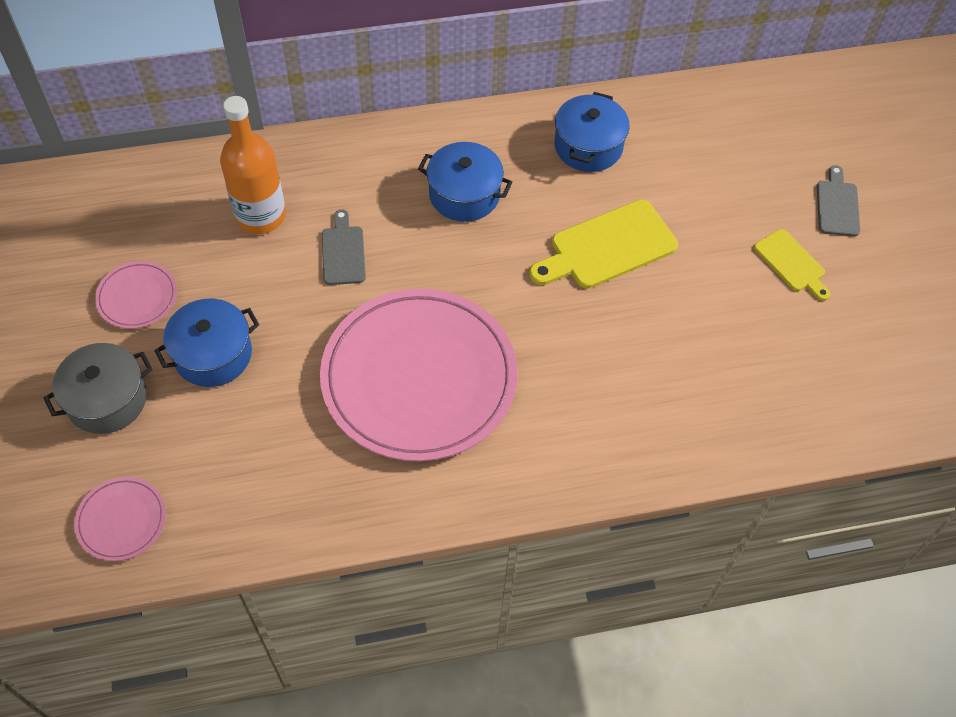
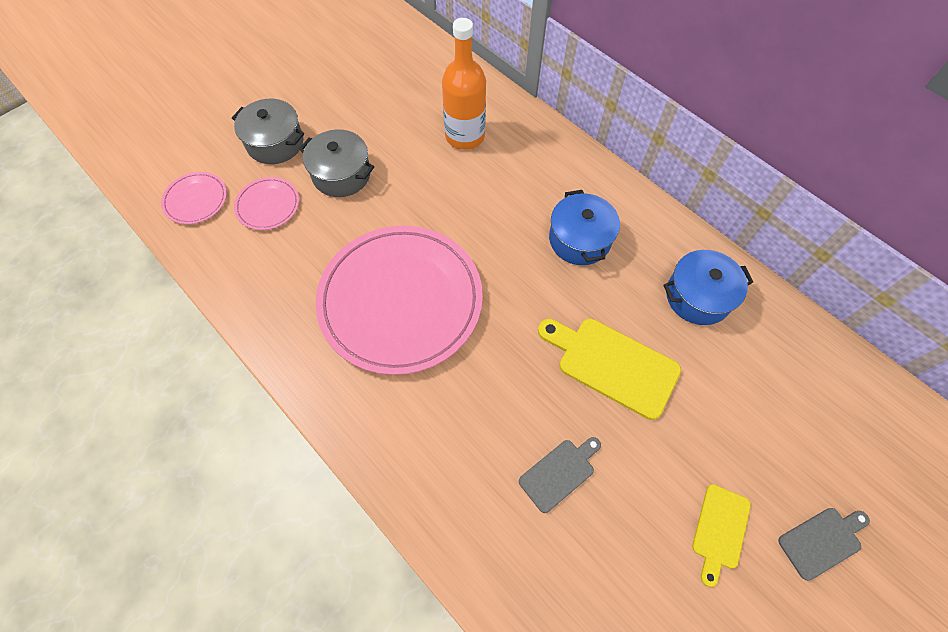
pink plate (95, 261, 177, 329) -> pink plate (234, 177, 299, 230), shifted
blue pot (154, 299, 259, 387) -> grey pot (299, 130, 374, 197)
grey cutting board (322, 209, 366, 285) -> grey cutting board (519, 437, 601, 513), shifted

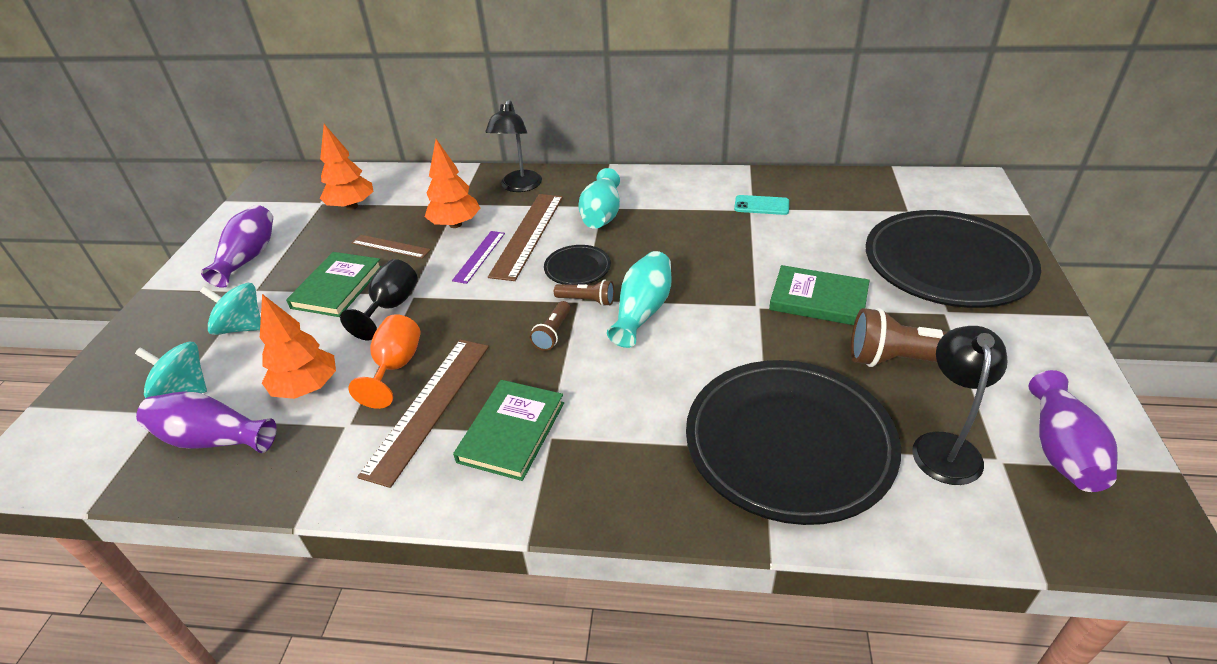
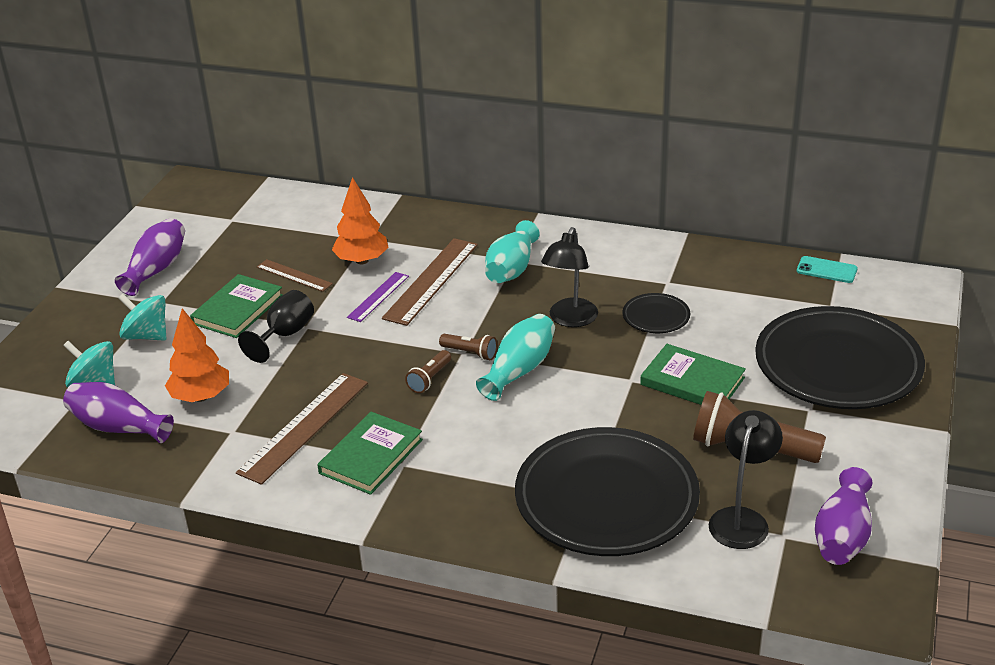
orange tree (320, 124, 374, 210) -> none
orange goblet (348, 314, 420, 409) -> none
black lamp (485, 99, 542, 192) -> black lamp (541, 227, 598, 327), shifted
black plate (544, 245, 611, 285) -> black plate (623, 293, 690, 333), shifted
turquoise phone (734, 195, 789, 215) -> turquoise phone (797, 256, 858, 283), shifted

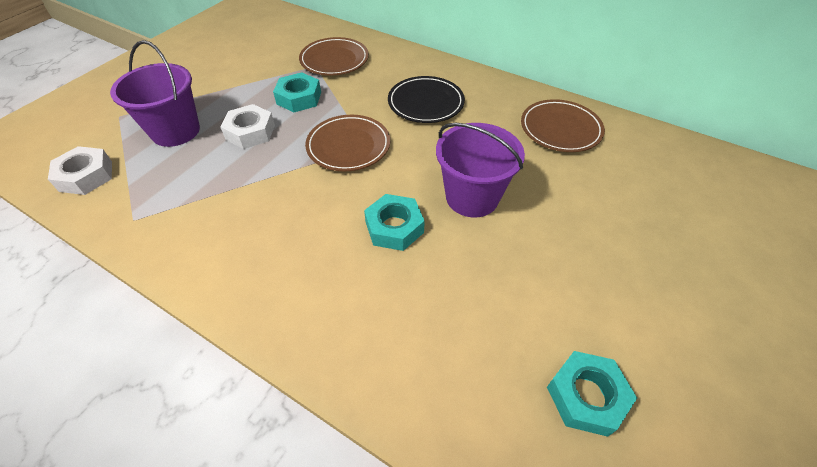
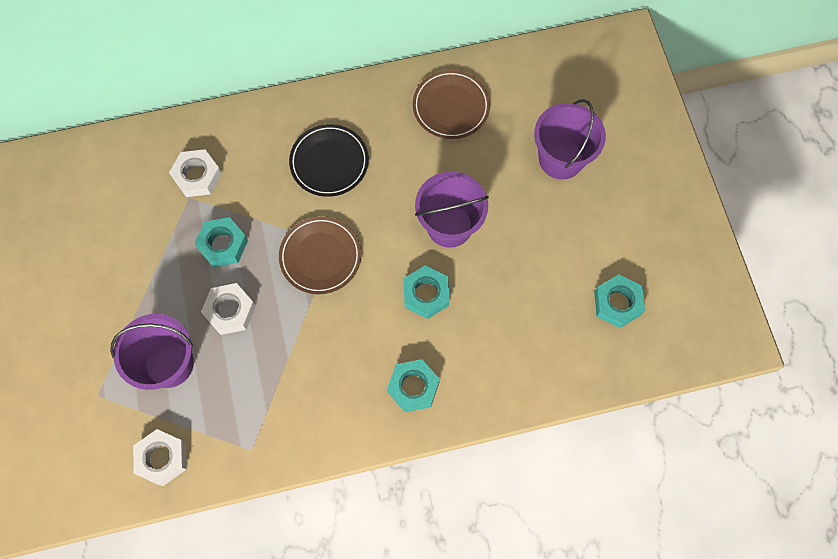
brown plate (299, 37, 369, 76) -> white nut (169, 149, 222, 197)
none -> turquoise nut (387, 359, 440, 412)
none -> purple bucket (534, 99, 606, 180)

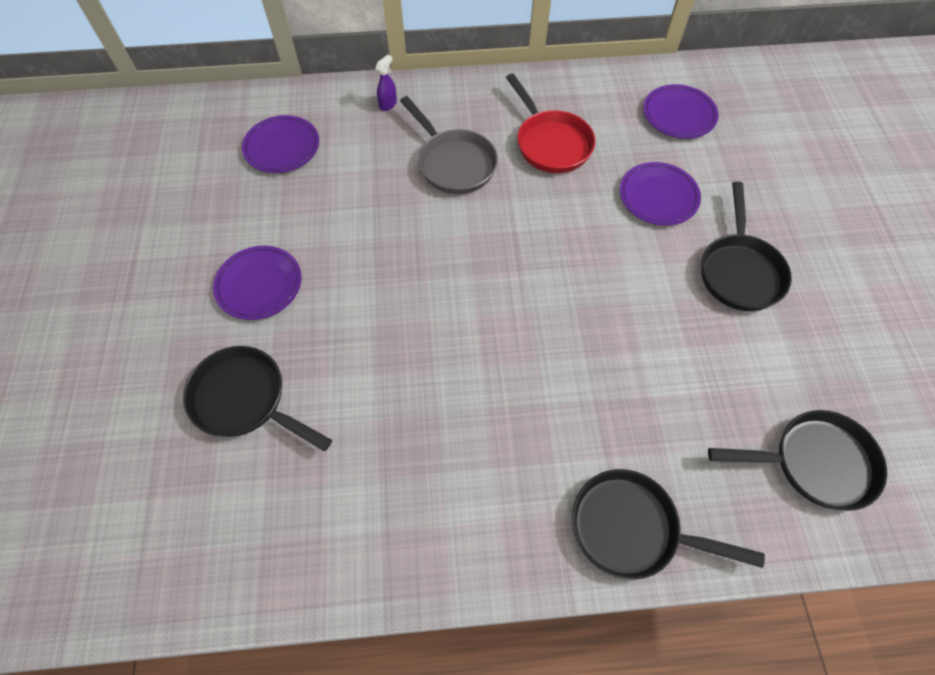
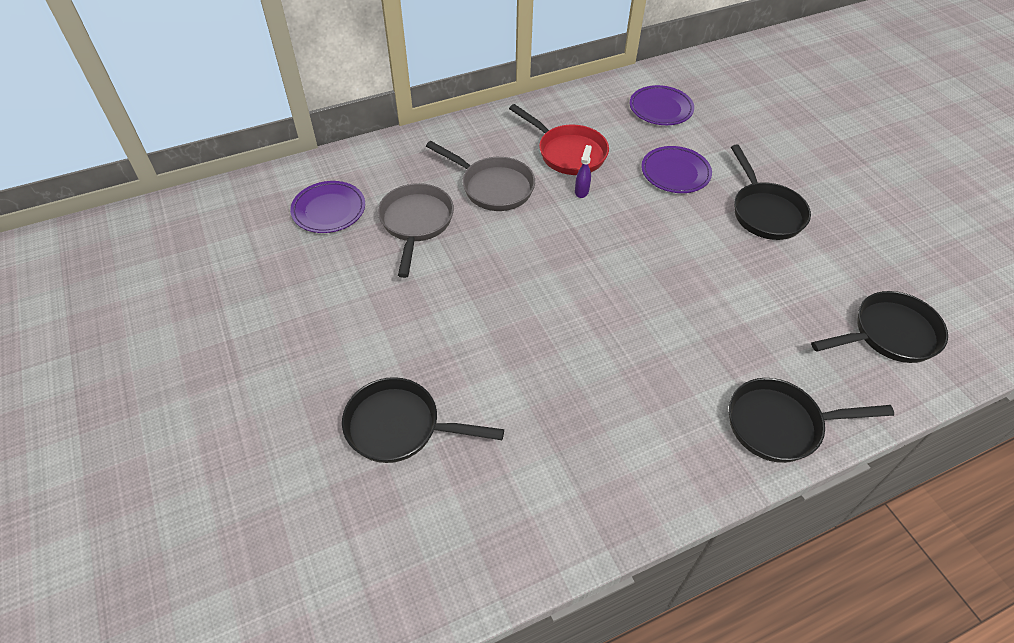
purple plate (213, 246, 301, 320) -> none
purple spray bottle (375, 55, 397, 111) -> purple spray bottle (575, 145, 592, 198), shifted
none -> grey pan (378, 183, 454, 278)

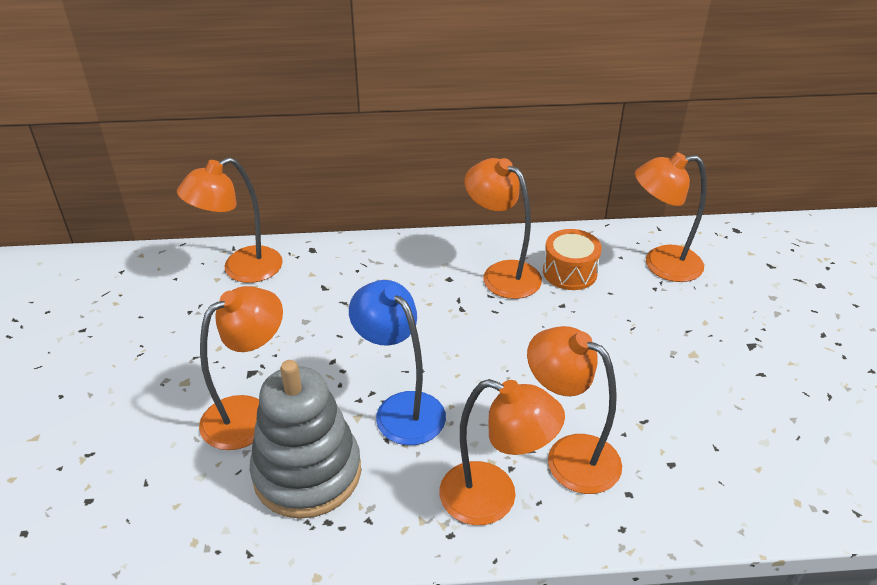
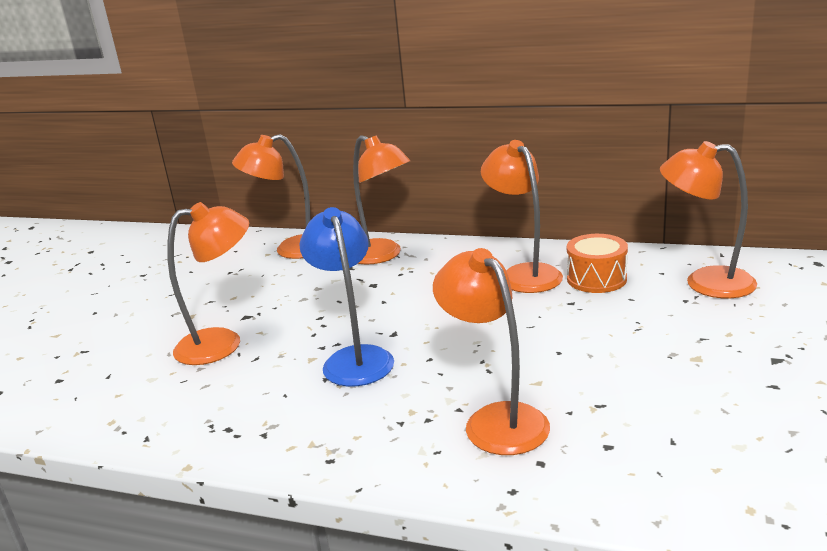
grey stacking toy (250, 360, 361, 519) -> none
orange lamp (439, 379, 565, 525) -> orange lamp (353, 135, 410, 265), shifted

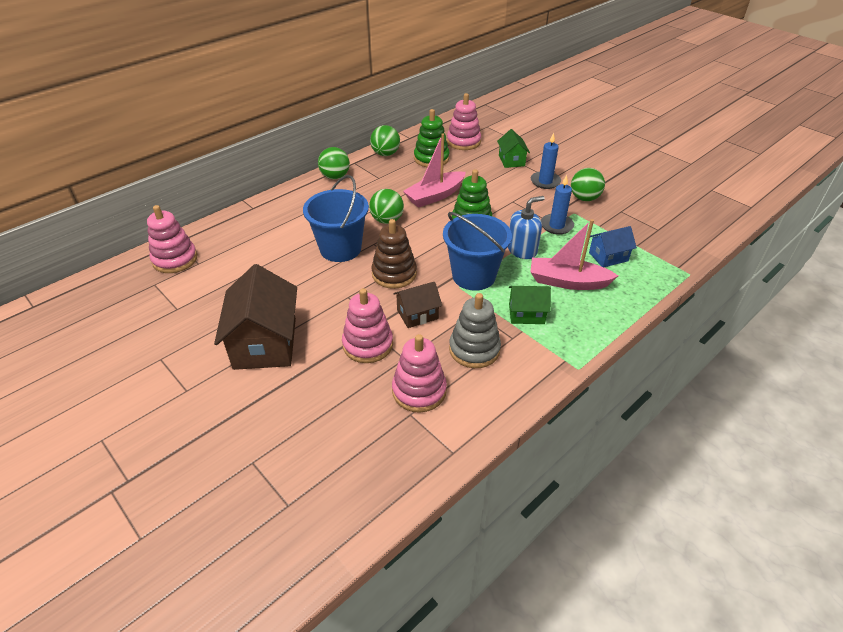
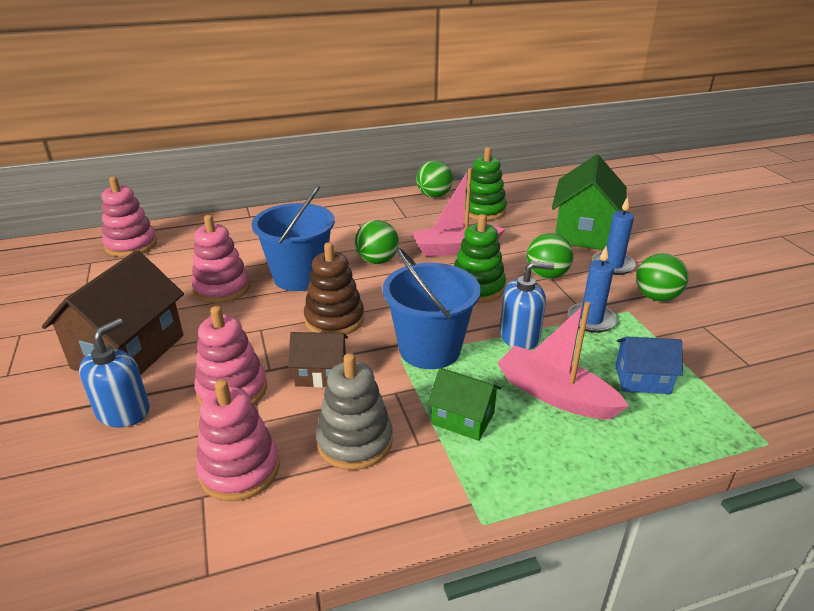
green ball (318, 147, 350, 179) -> green ball (526, 233, 573, 279), shifted
pink stacking toy (447, 93, 481, 150) -> pink stacking toy (191, 215, 250, 304), shifted
green house (497, 129, 530, 168) -> green house (552, 154, 627, 250), x1.88
none -> blue soap dispenser (79, 318, 150, 427)

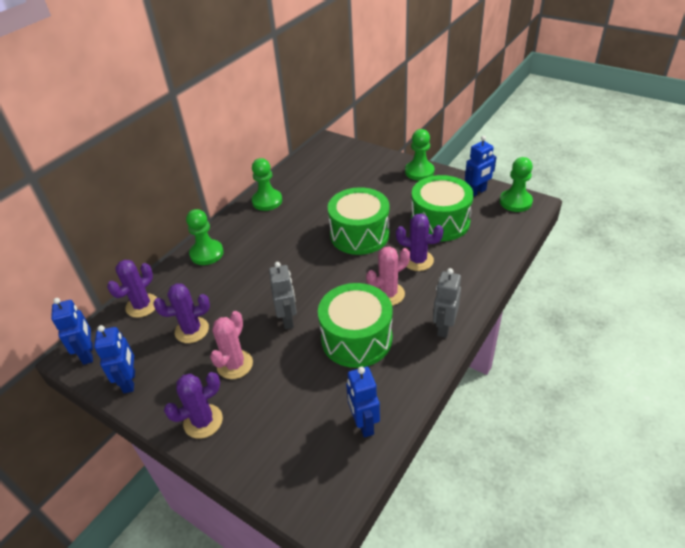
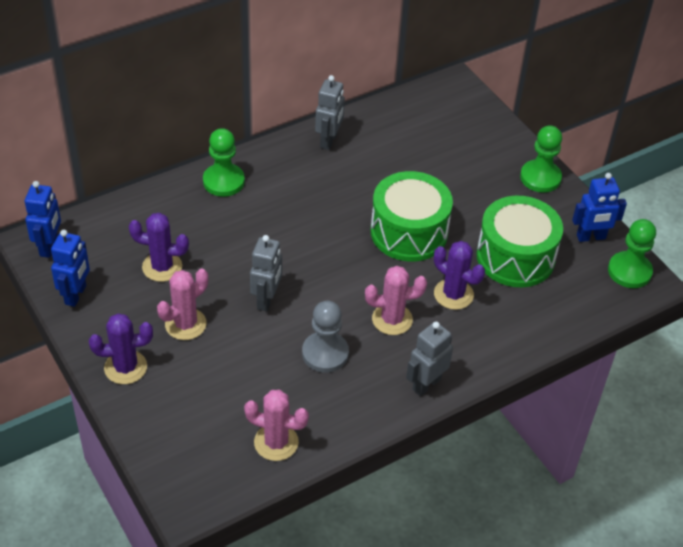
purple cactus (107, 260, 157, 318) -> none
green pawn (252, 158, 282, 211) -> grey robot (315, 75, 345, 150)
green drum (318, 283, 393, 368) -> grey pawn (302, 301, 349, 373)
blue robot (346, 367, 380, 438) -> pink cactus (244, 390, 309, 461)

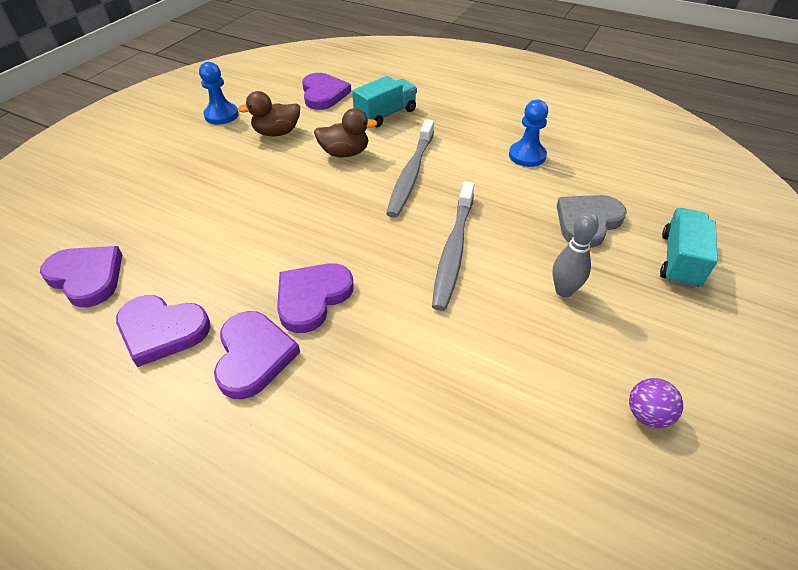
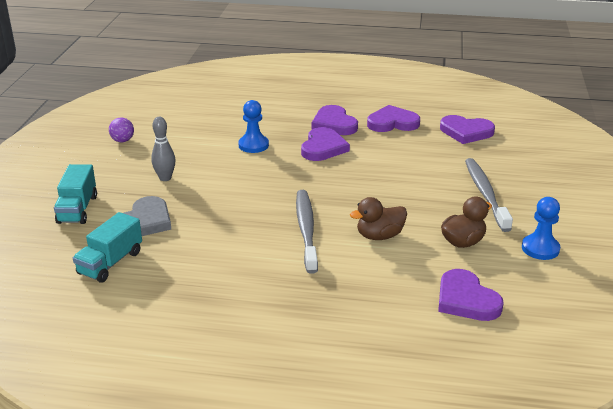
turquoise truck (352, 76, 417, 127) -> turquoise truck (73, 212, 142, 283), shifted
grey toothbrush (432, 181, 474, 311) -> grey toothbrush (465, 158, 513, 232), shifted
blue pawn (509, 99, 548, 167) -> blue pawn (238, 100, 269, 153), shifted

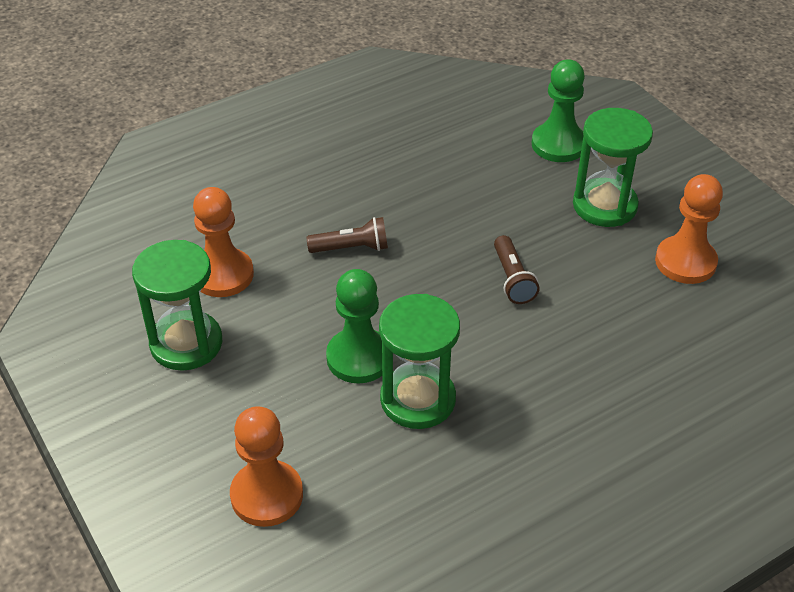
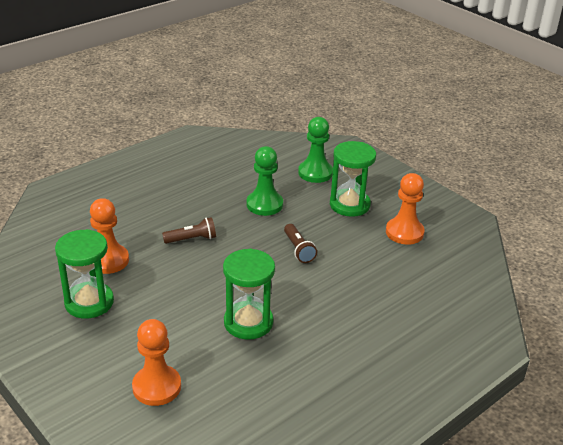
green pawn (326, 269, 382, 383) -> green pawn (247, 146, 283, 216), shifted

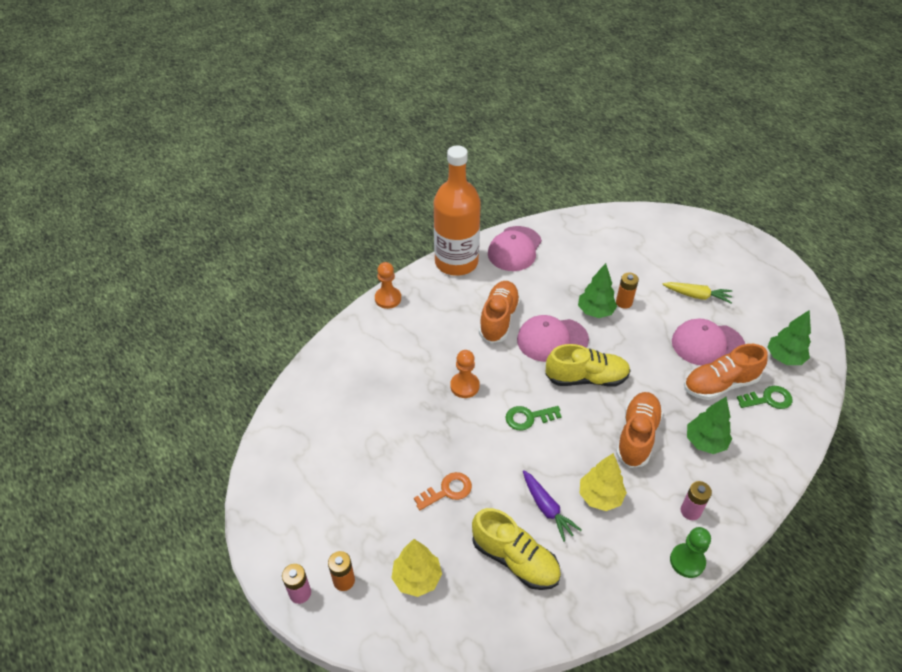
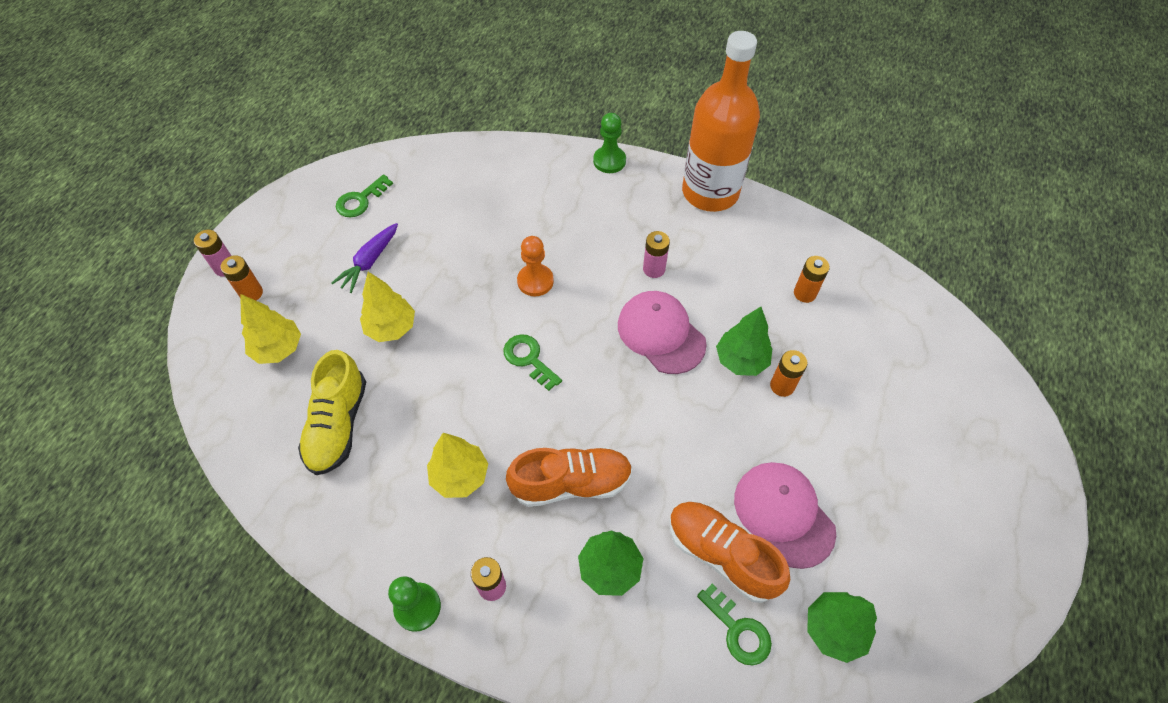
orange pawn (375, 262, 401, 309) -> green pawn (593, 113, 626, 173)
orange key (414, 472, 472, 510) -> yellow tree (360, 272, 415, 342)
orange shoe (479, 281, 521, 343) -> pink battery (643, 231, 670, 278)
pink cap (488, 226, 542, 271) -> none
purple carrot (523, 470, 582, 542) -> purple carrot (332, 223, 398, 293), shifted
yellow shoe (546, 344, 631, 387) -> none
yellow carrot (662, 282, 732, 303) -> none
none -> green key (336, 174, 393, 218)
none -> orange battery (794, 256, 830, 303)

